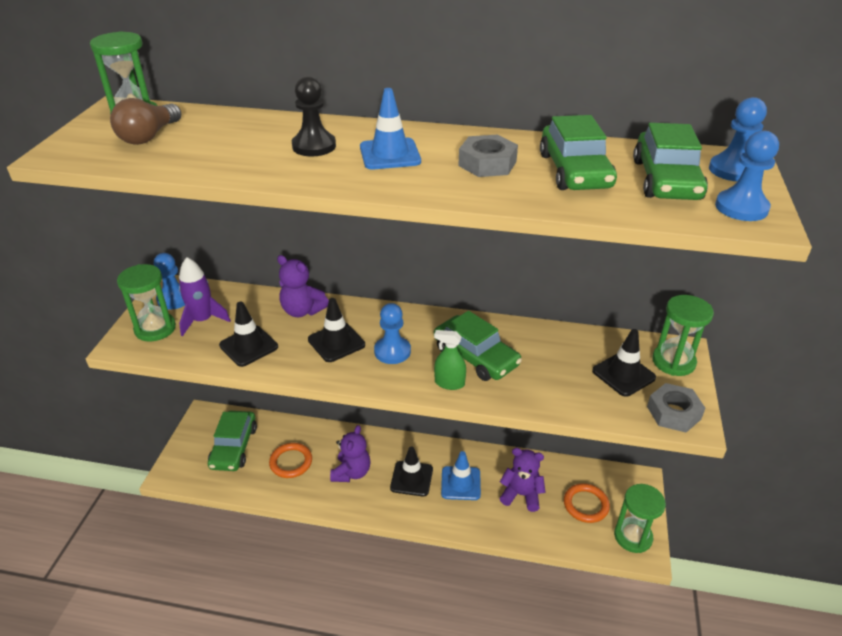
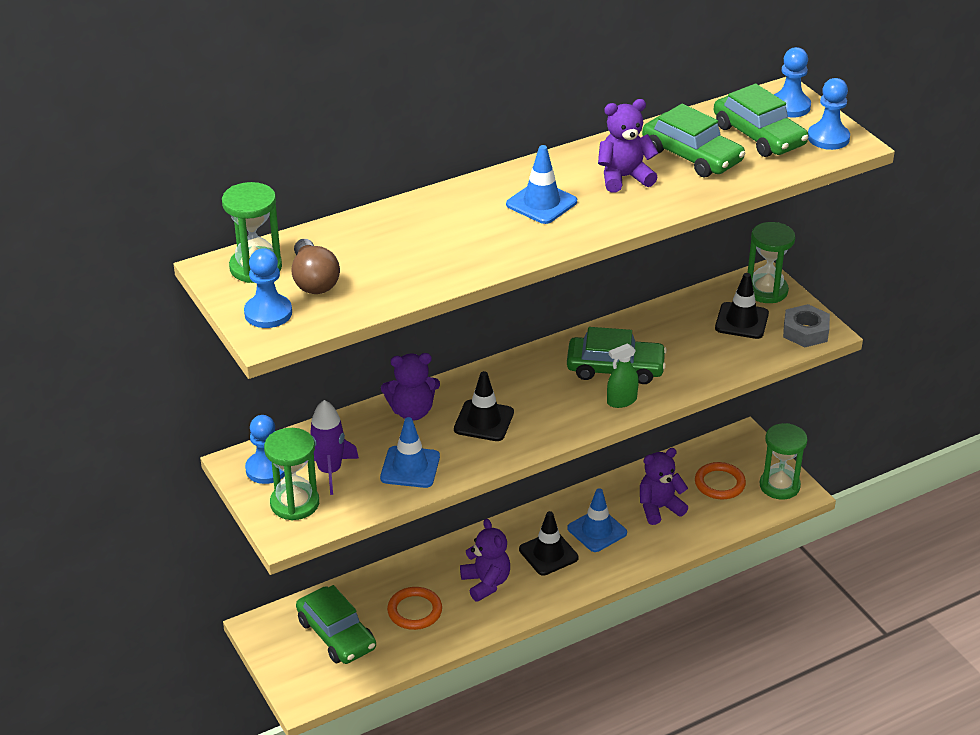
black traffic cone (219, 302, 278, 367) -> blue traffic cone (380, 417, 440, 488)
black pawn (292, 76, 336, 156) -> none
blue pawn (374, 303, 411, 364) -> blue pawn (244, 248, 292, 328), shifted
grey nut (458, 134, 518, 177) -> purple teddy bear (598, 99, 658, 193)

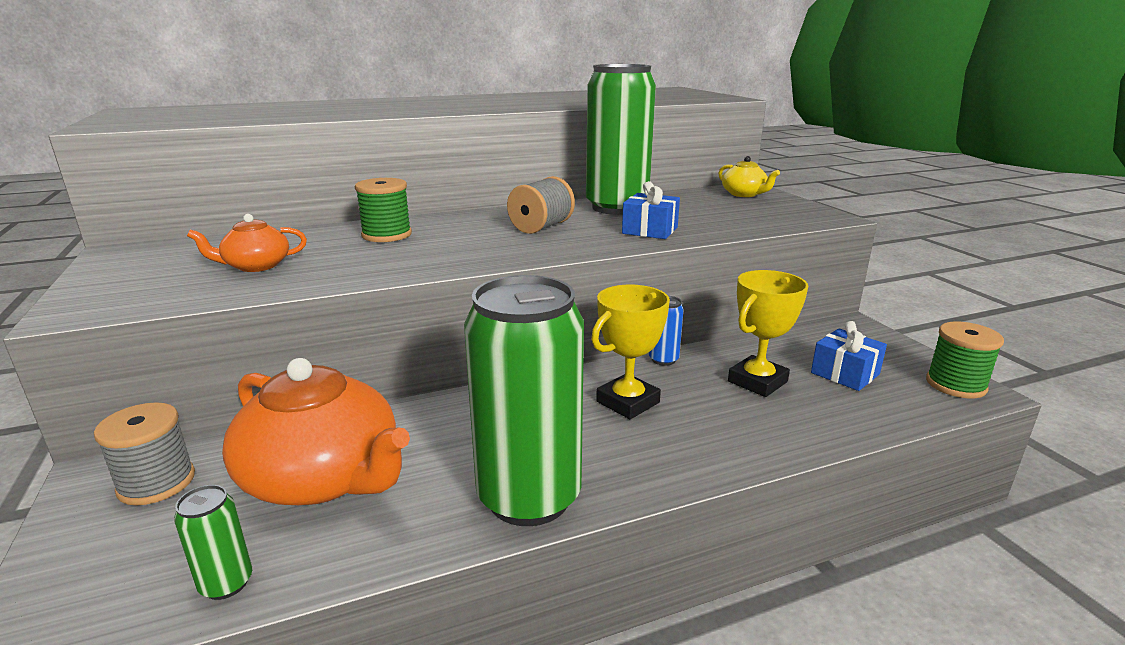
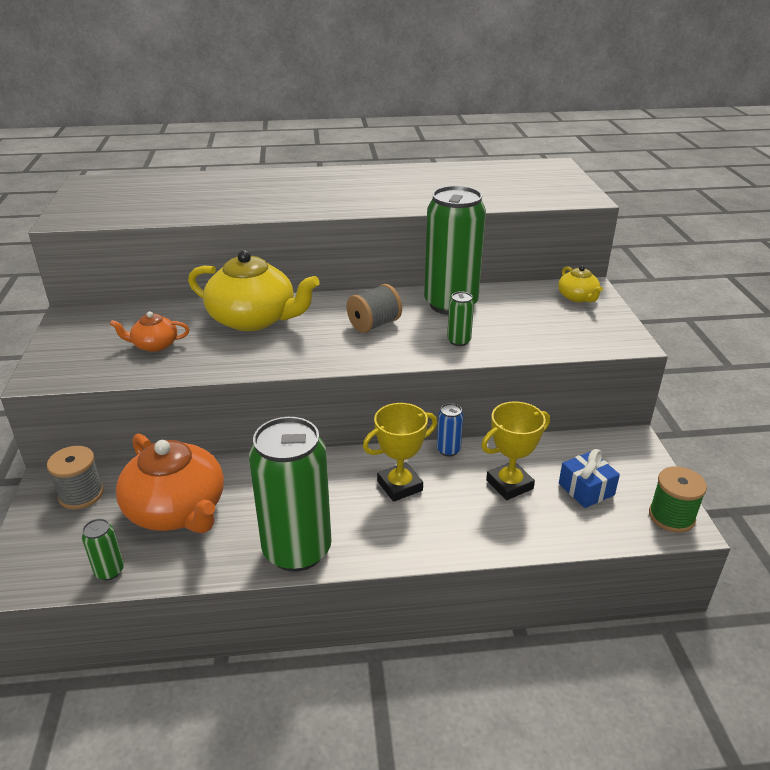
green spool (355, 178, 412, 242) -> yellow teapot (188, 250, 319, 331)
blue gift (622, 181, 680, 239) -> green can (447, 291, 474, 346)

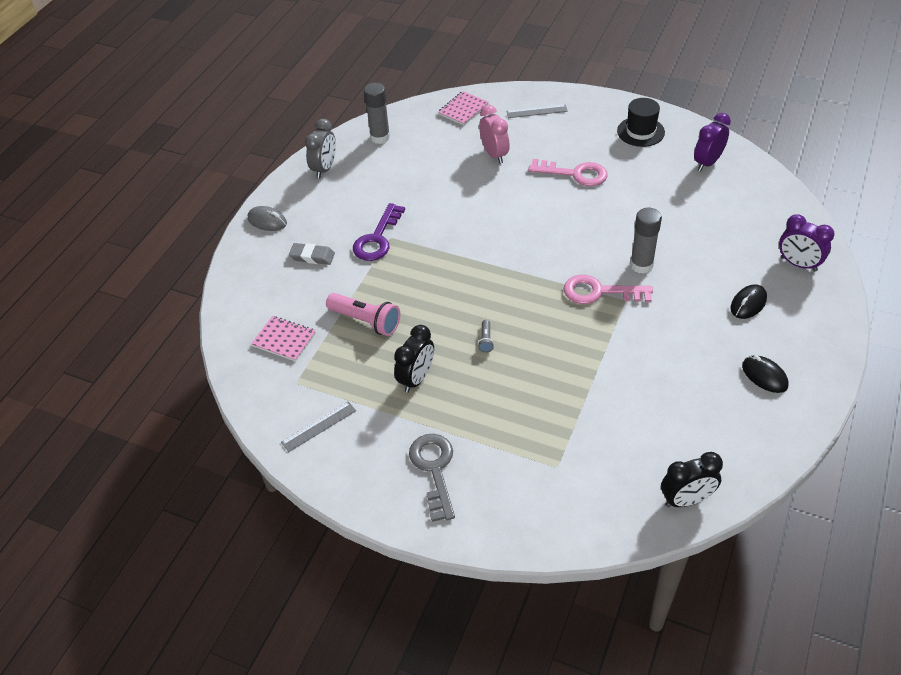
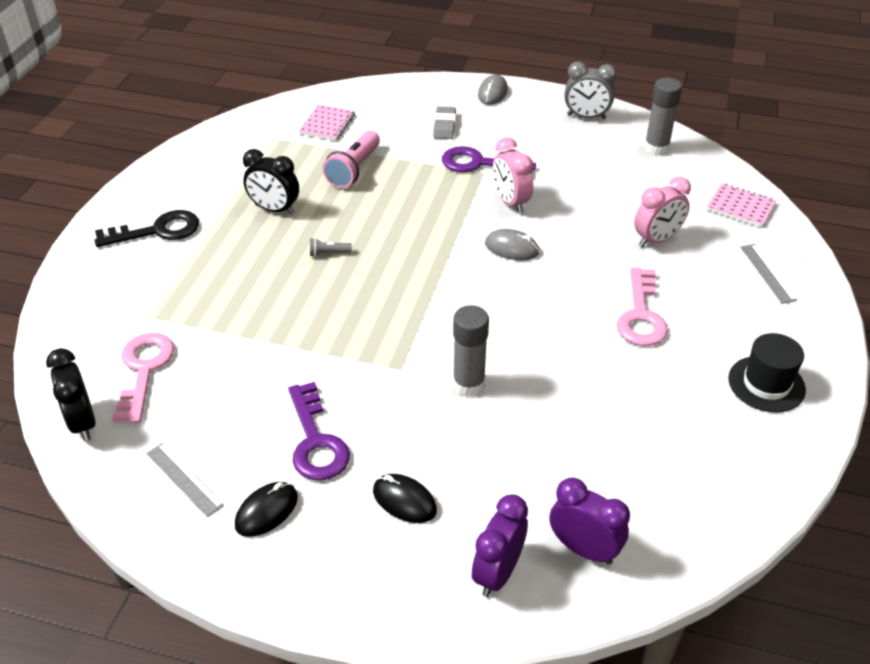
grey ruler (281, 401, 356, 452) -> grey ruler (146, 443, 224, 517), shifted
grey key (409, 434, 455, 522) -> black key (94, 210, 199, 247)
pink key (564, 275, 653, 304) -> pink key (112, 333, 174, 423), shifted
purple clock (694, 113, 731, 171) -> purple clock (550, 478, 630, 565), shifted
none -> purple key (288, 382, 350, 481)
none -> grey mouse (485, 229, 539, 260)
none -> pink clock (493, 137, 533, 213)

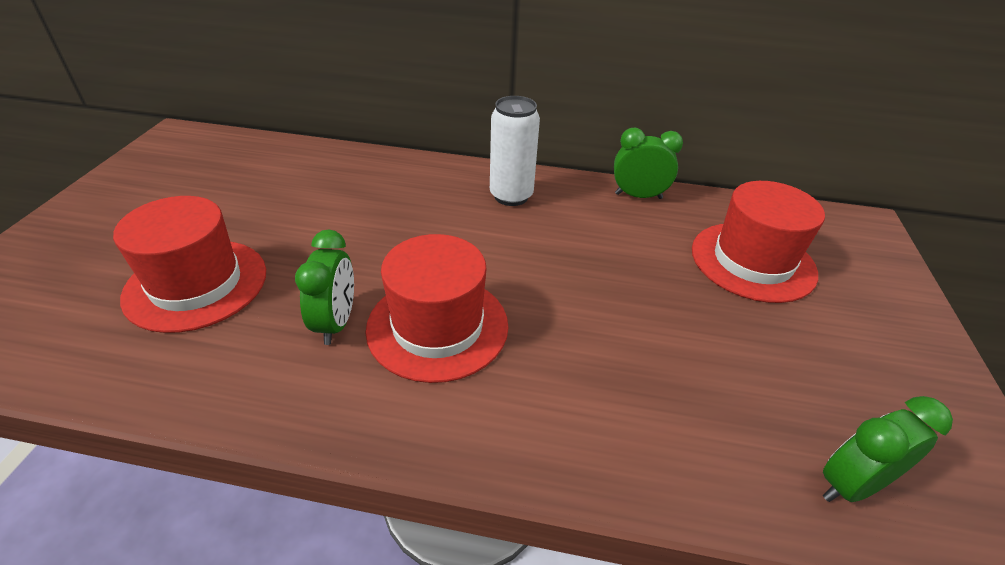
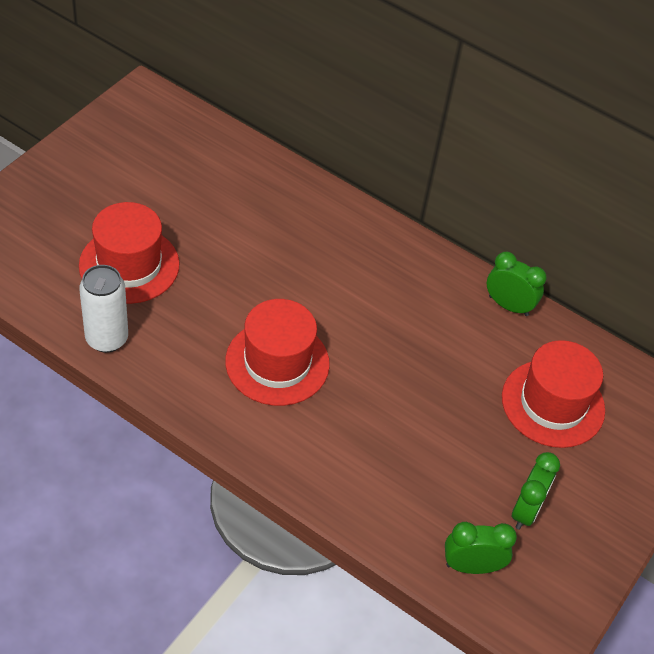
green clock (295, 230, 354, 345) -> green clock (512, 452, 560, 530), shifted
white can (490, 96, 540, 206) -> white can (79, 265, 128, 353), shifted

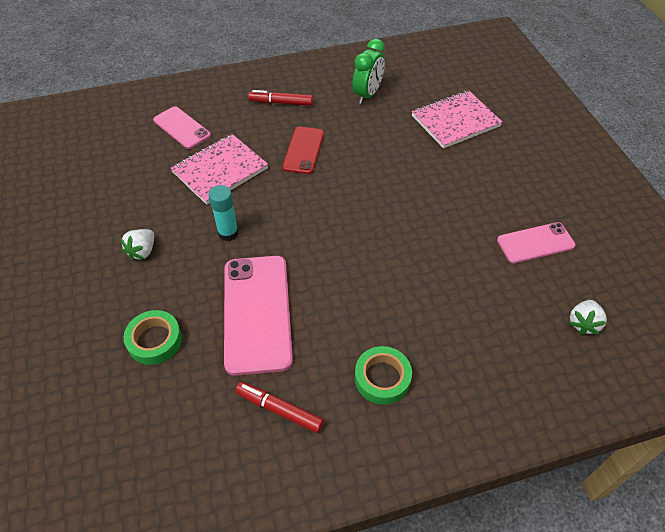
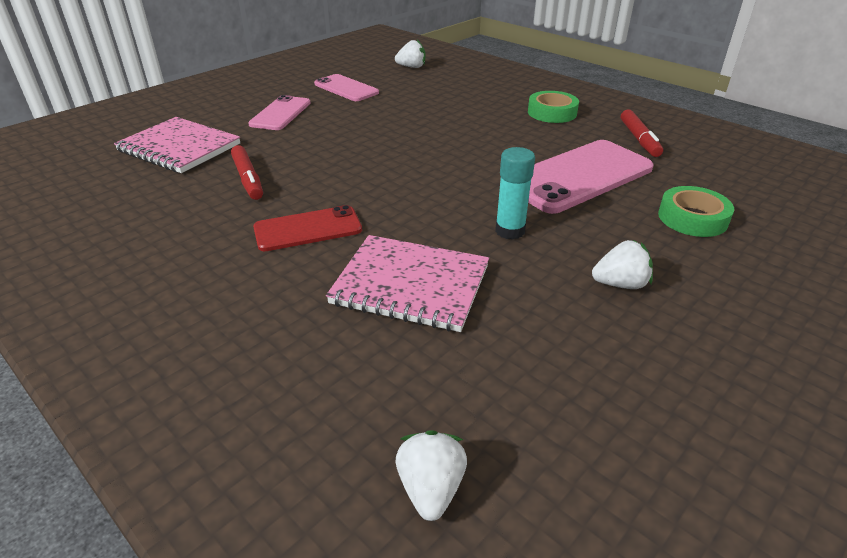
pink phone (153, 106, 211, 149) -> pink phone (248, 95, 311, 130), shifted
red marker (248, 90, 313, 106) -> red marker (231, 145, 263, 200), shifted
green clock (352, 39, 385, 104) -> none
none -> white strawberry (396, 430, 467, 521)

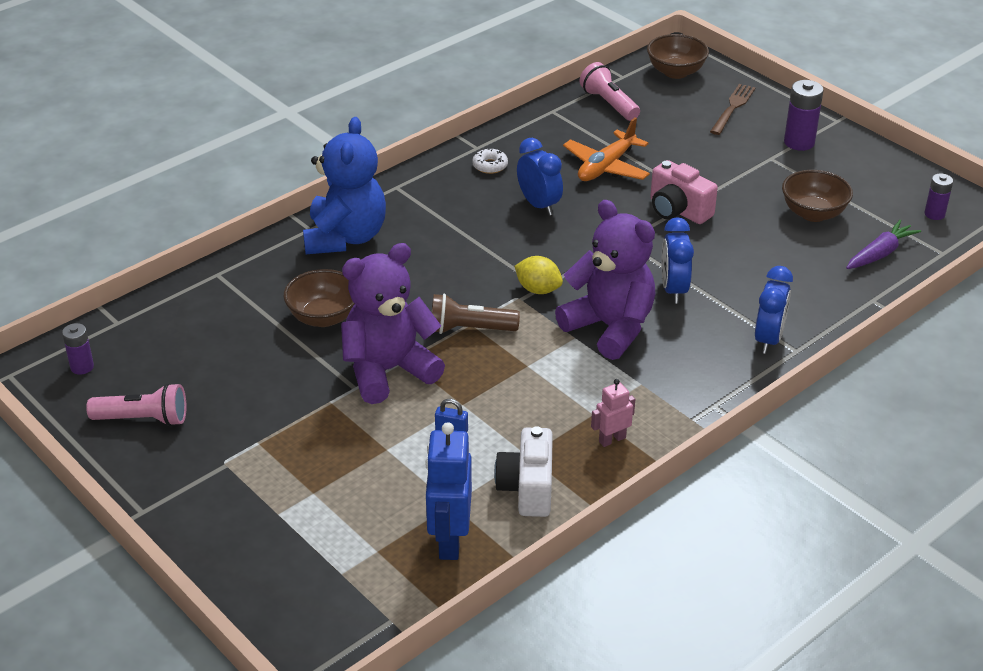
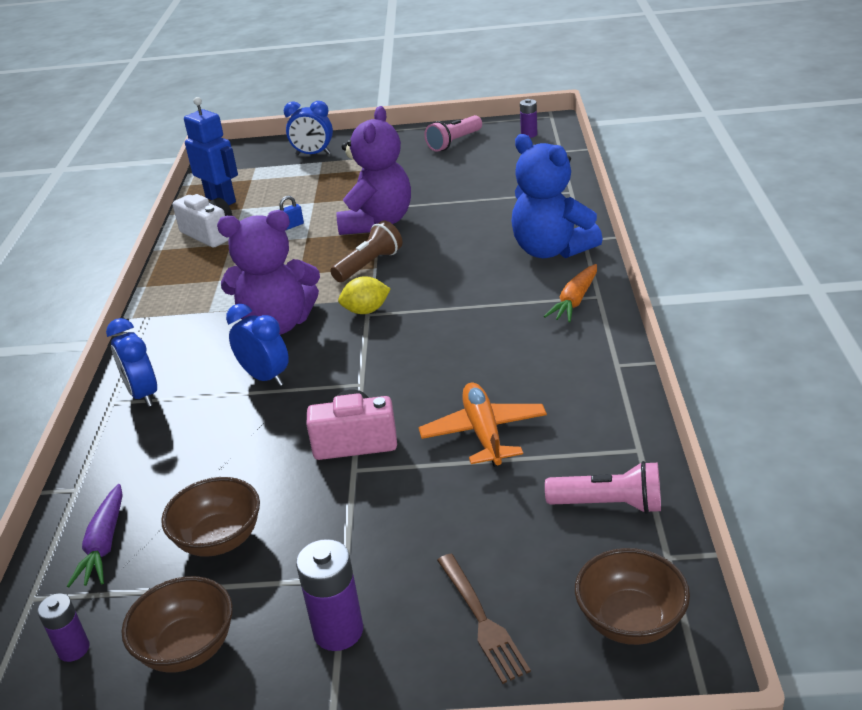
brown bowl (284, 269, 354, 327) -> brown bowl (121, 576, 233, 673), shifted
white donut (472, 148, 508, 174) -> none
blue clock (517, 138, 563, 216) -> blue clock (284, 101, 333, 155), shifted
pink robot (591, 379, 635, 447) -> none
none -> orange carrot (544, 264, 597, 322)

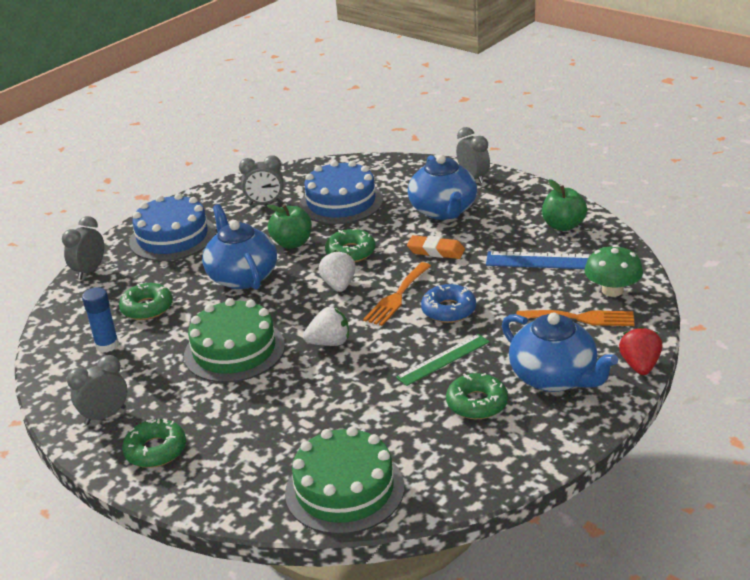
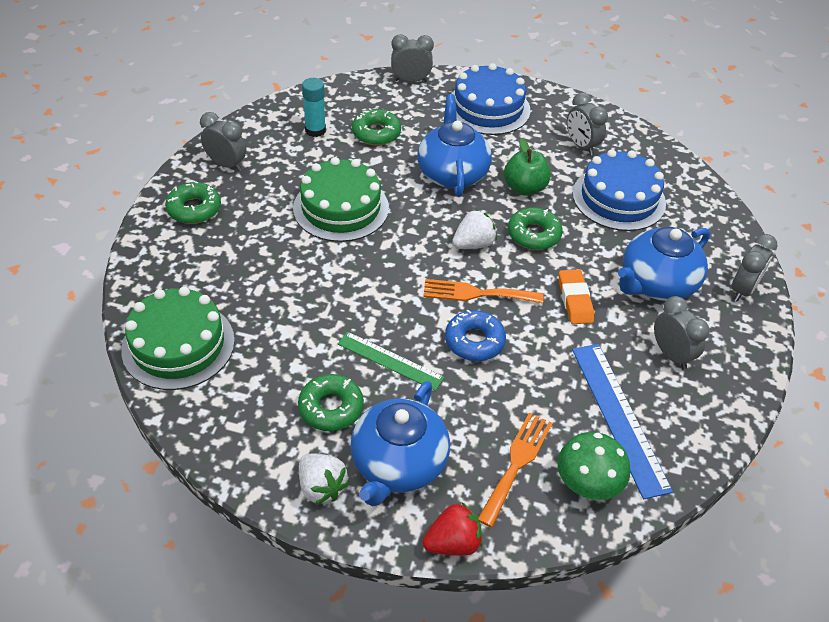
blue glue stick (82, 287, 119, 353) -> turquoise glue stick (302, 78, 326, 137)
blue teapot (202, 204, 277, 290) -> blue teapot (417, 94, 492, 197), 45 degrees counterclockwise
white strawberry (303, 307, 349, 346) -> white strawberry (299, 454, 349, 505), shifted
orange fork (516, 310, 635, 326) -> orange fork (478, 413, 553, 527), 135 degrees counterclockwise
green apple (542, 179, 587, 231) -> none
none -> grey clock (654, 296, 709, 370)

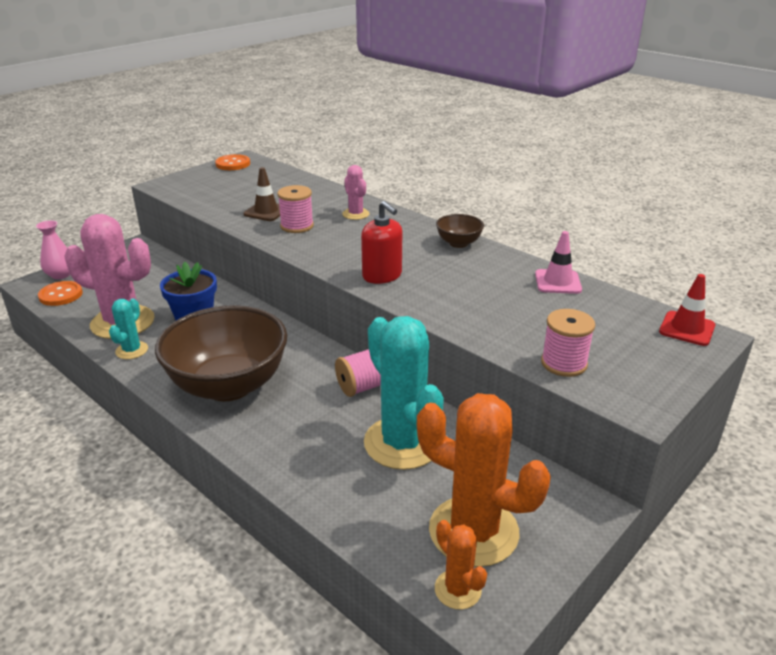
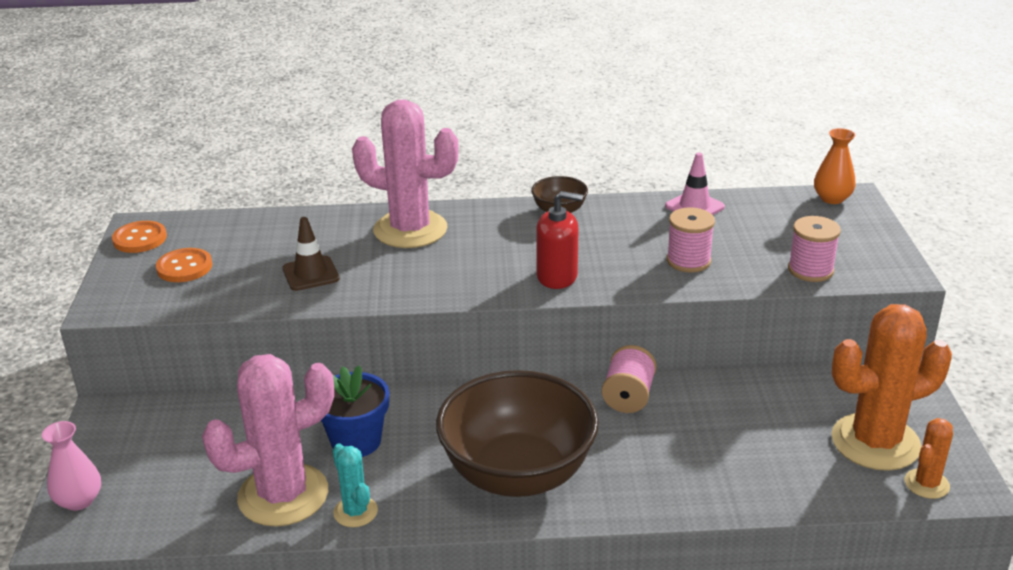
orange button (38, 281, 83, 306) -> orange button (156, 248, 212, 282), shifted
pink spool (277, 185, 314, 233) -> pink spool (667, 207, 715, 273), shifted
pink cactus (342, 165, 370, 220) -> pink cactus (352, 99, 459, 248), x2.08
turquoise cactus (364, 316, 444, 470) -> none
orange cactus (435, 520, 487, 610) -> orange cactus (904, 418, 953, 499), 60 degrees counterclockwise
red traffic cone (659, 274, 715, 346) -> orange vase (814, 128, 856, 204)

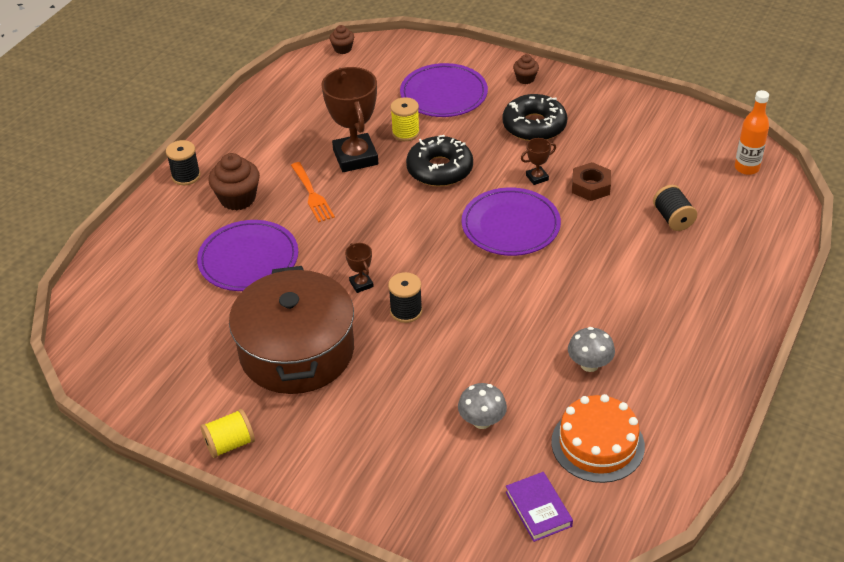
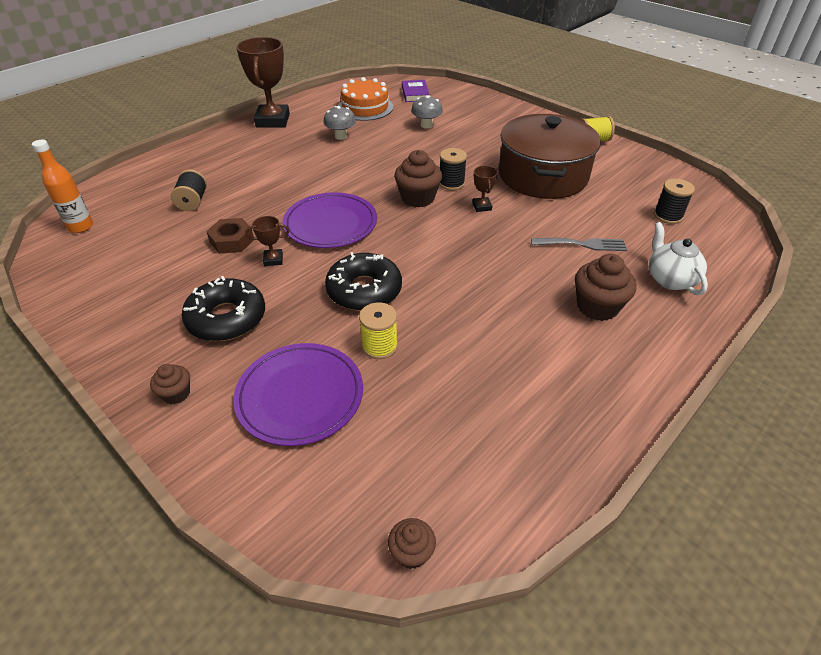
black spool (166, 140, 200, 185) -> black spool (654, 179, 695, 224), shifted
purple plate (197, 220, 298, 291) -> grey fork (531, 238, 627, 251)
orange fork (291, 162, 335, 222) -> none
brown trophy (321, 67, 378, 172) -> brown trophy (236, 37, 290, 128), shifted
none -> brown cupcake (394, 150, 442, 207)
none -> white teapot (649, 222, 708, 295)

